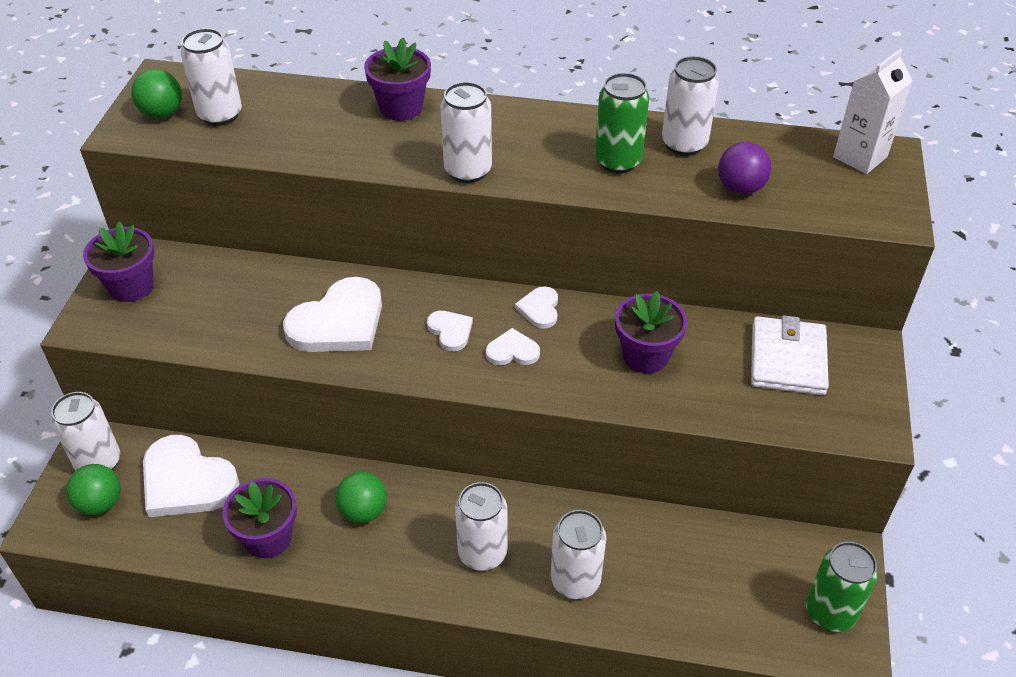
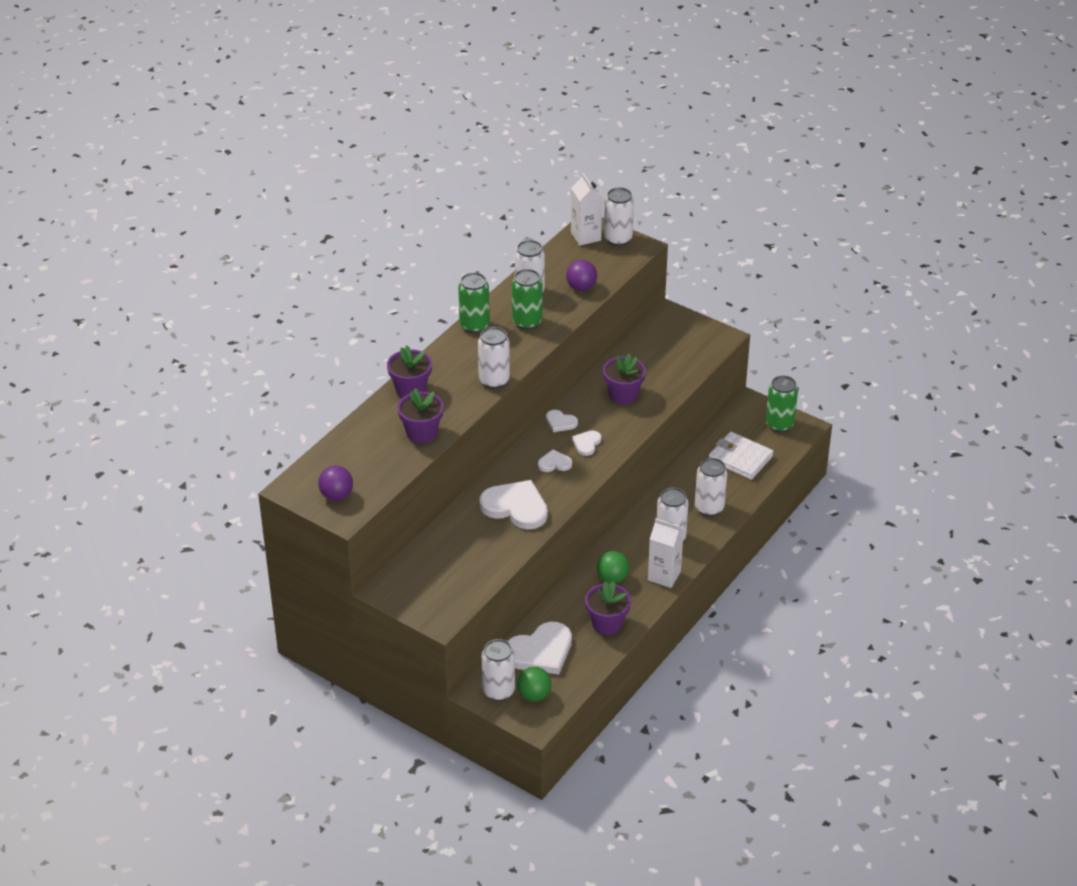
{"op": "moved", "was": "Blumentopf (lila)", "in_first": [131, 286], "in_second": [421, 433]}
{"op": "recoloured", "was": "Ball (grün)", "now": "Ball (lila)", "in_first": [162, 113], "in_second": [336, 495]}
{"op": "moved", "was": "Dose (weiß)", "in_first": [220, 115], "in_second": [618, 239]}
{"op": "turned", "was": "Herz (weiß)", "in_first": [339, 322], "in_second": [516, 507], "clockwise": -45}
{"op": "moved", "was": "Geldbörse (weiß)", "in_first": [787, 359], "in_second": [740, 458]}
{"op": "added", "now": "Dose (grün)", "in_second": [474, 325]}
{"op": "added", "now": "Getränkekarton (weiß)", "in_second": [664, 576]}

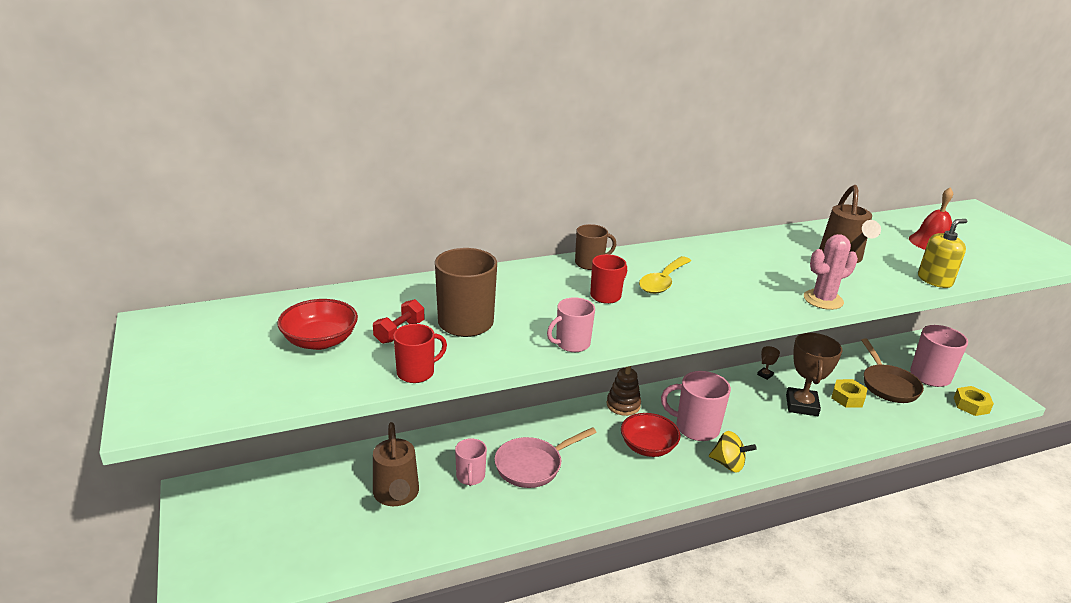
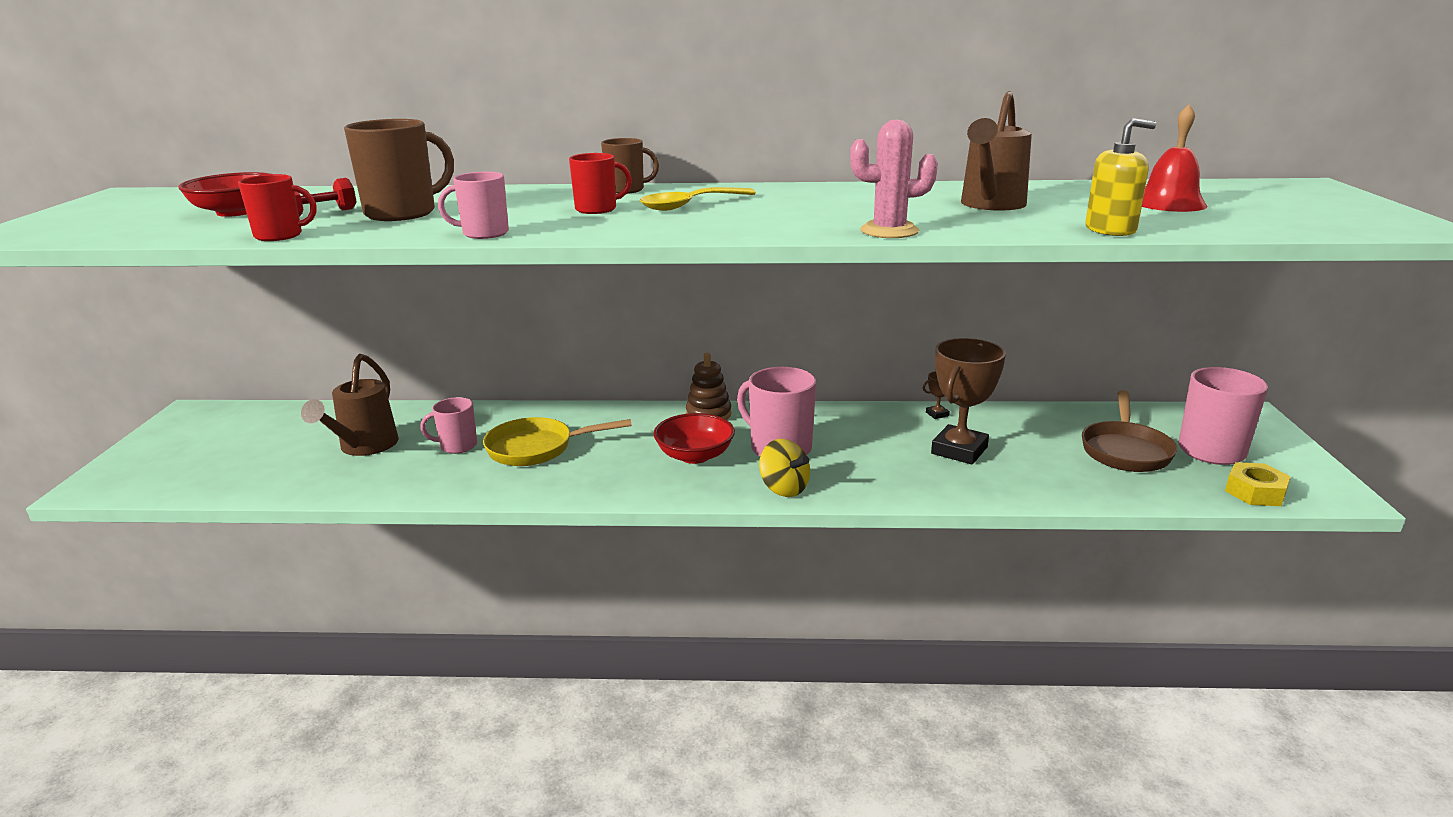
{"op": "turned", "was": "Tasse (rosa)", "in_first": [470, 477], "in_second": [457, 446], "clockwise": 60}
{"op": "recoloured", "was": "Pfanne (rosa)", "now": "Pfanne (gelb)", "in_first": [533, 465], "in_second": [537, 448]}
{"op": "removed", "was": "Sechskantmutter (gelb)", "in_first": [847, 398]}

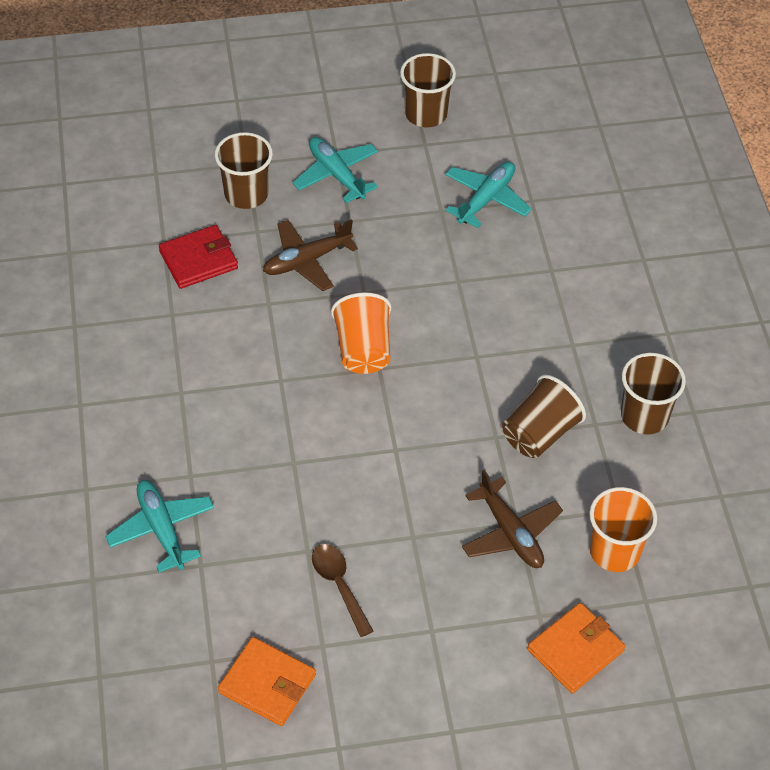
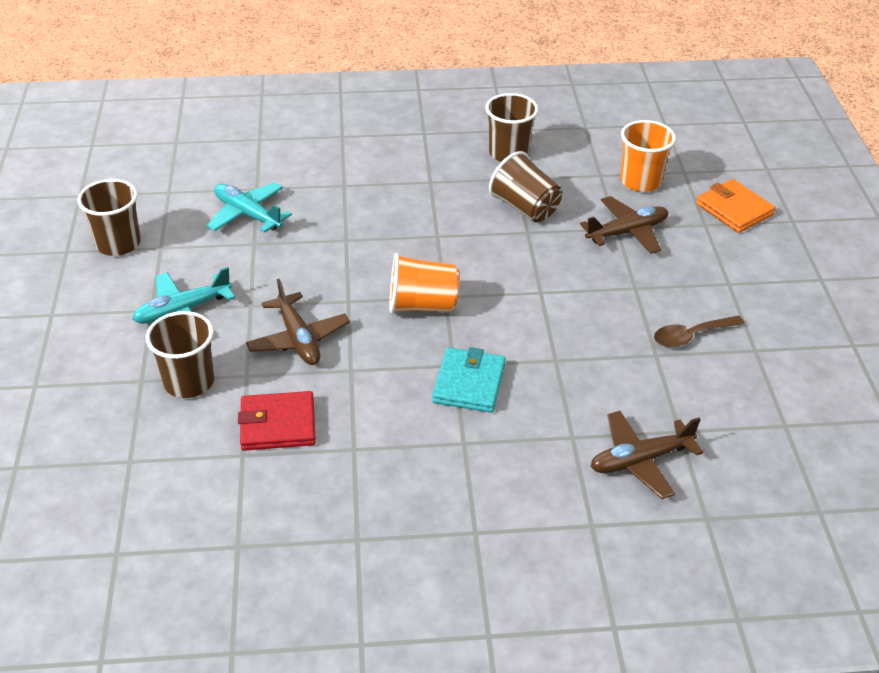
{"op": "recoloured", "was": "Flugzeug (türkis)", "now": "Flugzeug (braun)", "in_first": [161, 529], "in_second": [640, 460]}
{"op": "turned", "was": "Geldbörse (rot)", "in_first": [198, 260], "in_second": [278, 424], "clockwise": -75}
{"op": "removed", "was": "Geldbörse (orange)", "in_first": [267, 684]}
{"op": "added", "now": "Geldbörse (türkis)", "in_second": [469, 383]}

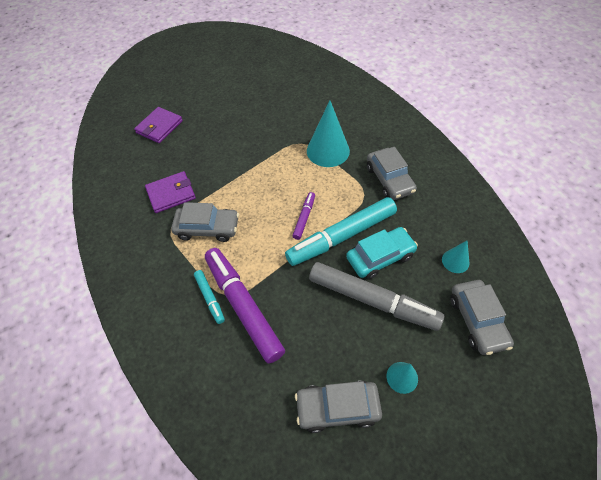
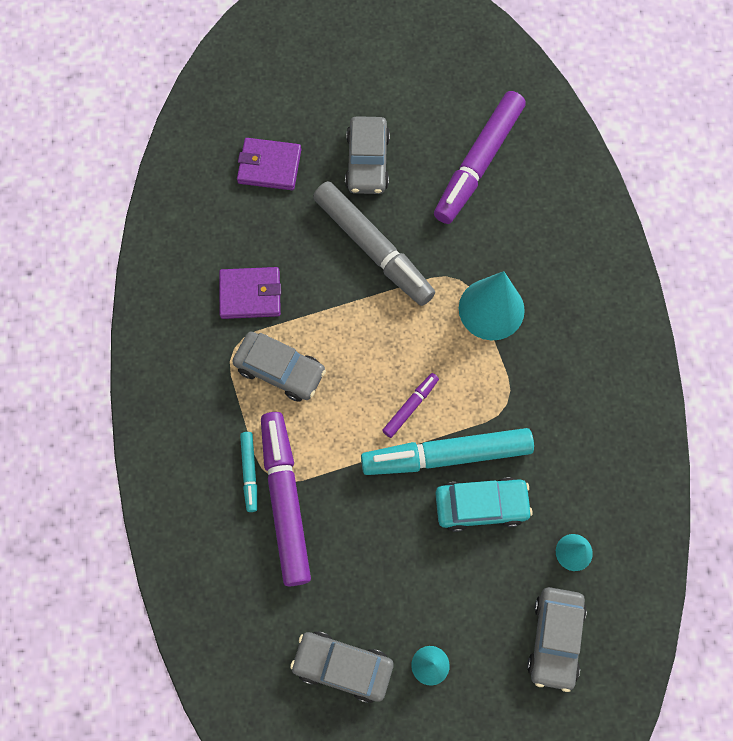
{"op": "turned", "was": "Geldbörse (lila)", "in_first": [159, 127], "in_second": [269, 166], "clockwise": 45}
{"op": "moved", "was": "Filzstift (grau)", "in_first": [372, 300], "in_second": [373, 248]}
{"op": "moved", "was": "Auto (grau)", "in_first": [389, 179], "in_second": [367, 162]}
{"op": "added", "now": "Filzstift (lila)", "in_second": [478, 163]}

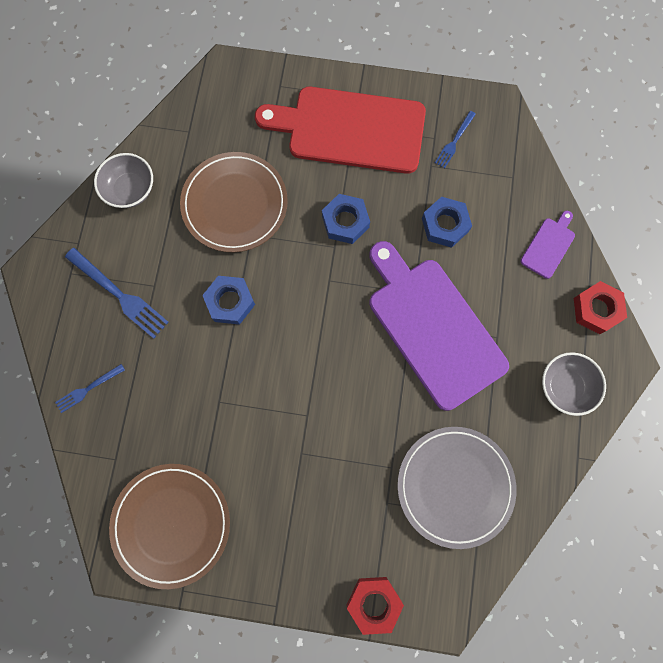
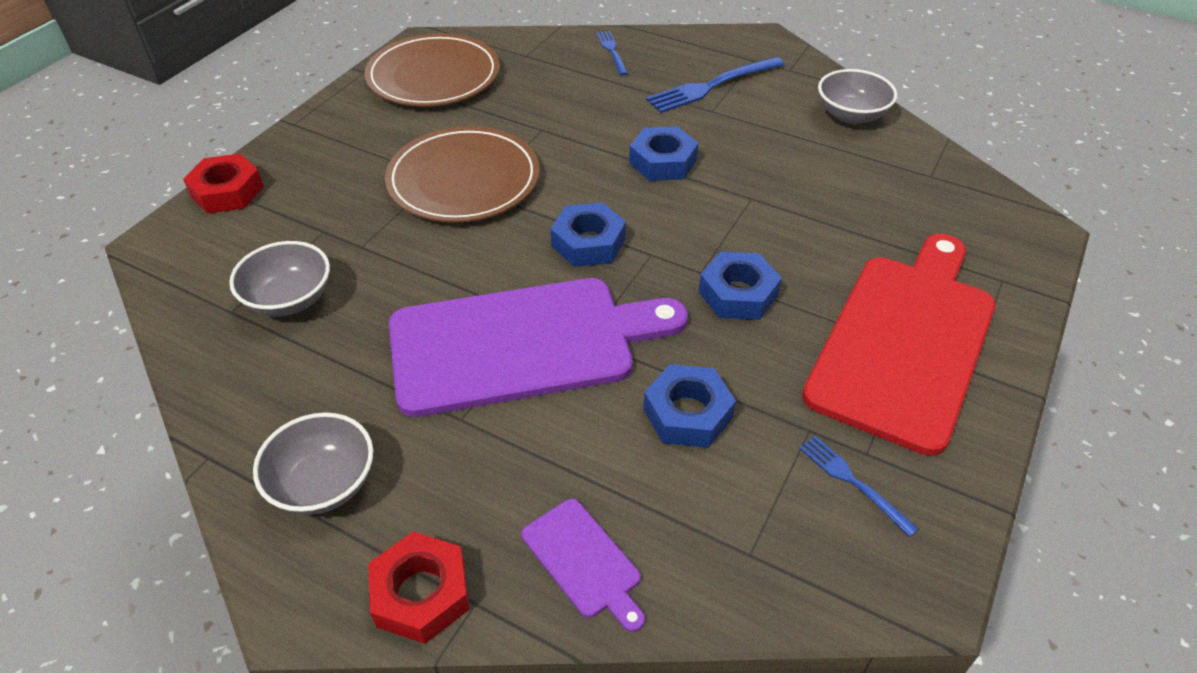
{"op": "moved", "was": "Teller (braun)", "in_first": [235, 204], "in_second": [464, 180]}
{"op": "replaced", "was": "Teller (grau)", "now": "Schüssel (grau)", "in_first": [455, 486], "in_second": [289, 299]}
{"op": "added", "now": "Sechskantmutter (blau)", "in_second": [588, 242]}

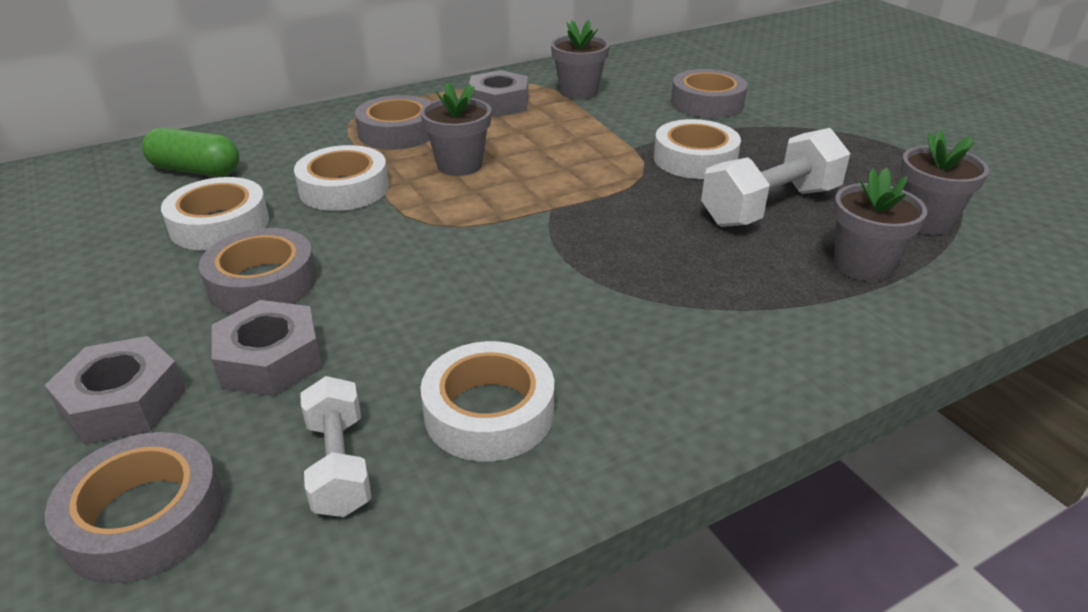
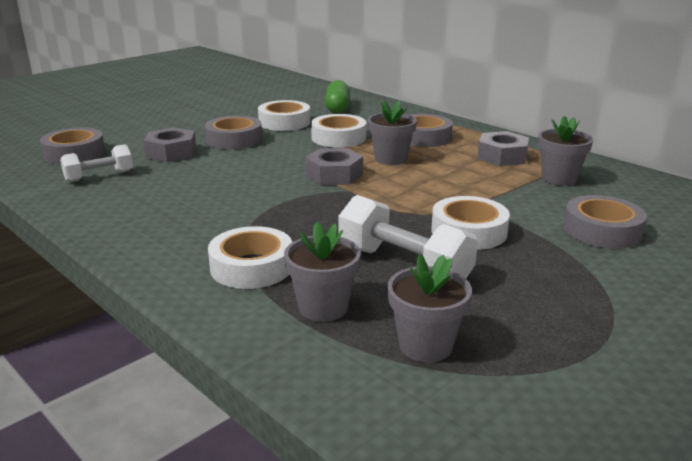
{"op": "moved", "was": "Sechskantmutter (grau)", "in_first": [123, 402], "in_second": [334, 175]}
{"op": "moved", "was": "Klebeband (weiß)", "in_first": [489, 412], "in_second": [251, 267]}

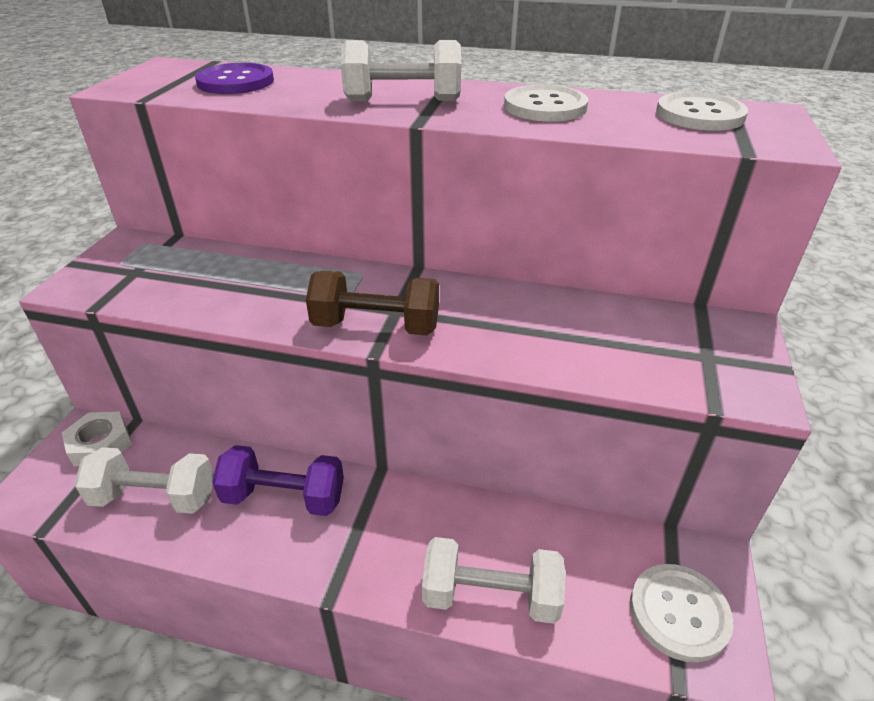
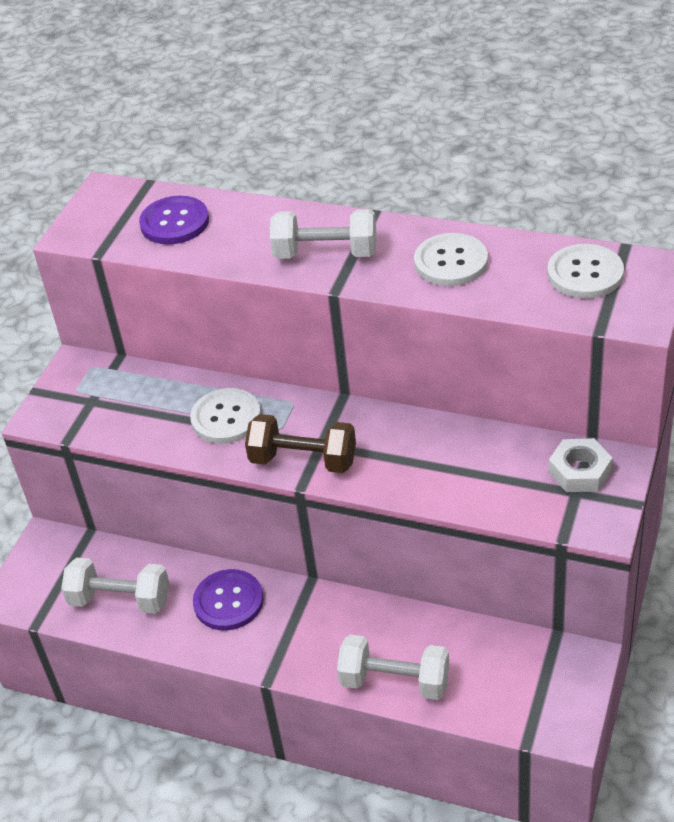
{"op": "moved", "was": "Sechskantmutter (weiß)", "in_first": [100, 444], "in_second": [579, 471]}
{"op": "replaced", "was": "Hantel (lila)", "now": "Knopf (lila)", "in_first": [284, 497], "in_second": [228, 601]}
{"op": "moved", "was": "Knopf (weiß)", "in_first": [679, 613], "in_second": [226, 418]}

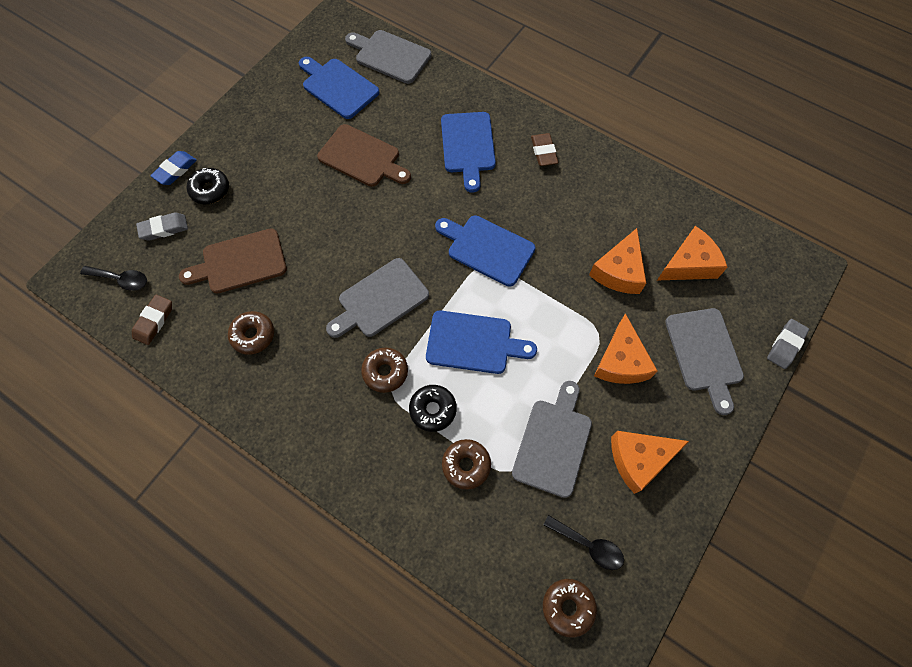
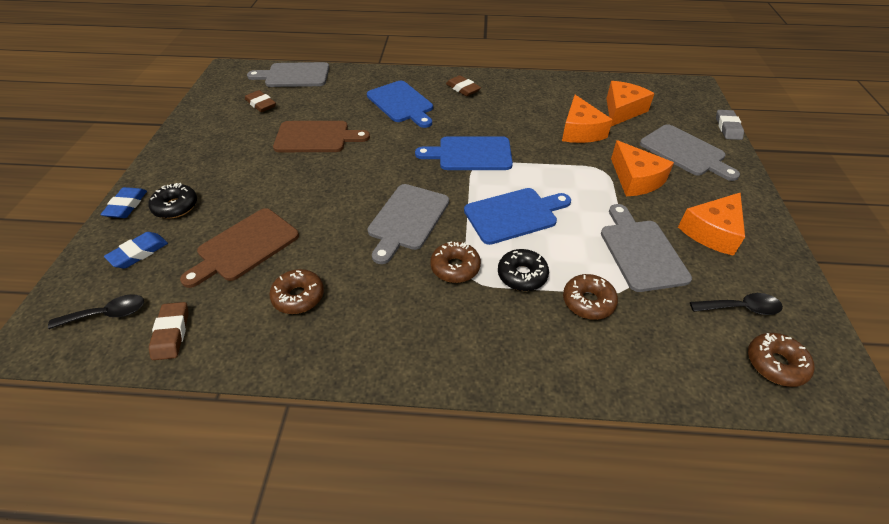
{"op": "recoloured", "was": "Radiergummi (grau)", "now": "Radiergummi (blau)", "in_first": [164, 228], "in_second": [139, 253]}
{"op": "replaced", "was": "Schneidebrett (blau)", "now": "Radiergummi (braun)", "in_first": [338, 87], "in_second": [261, 104]}

